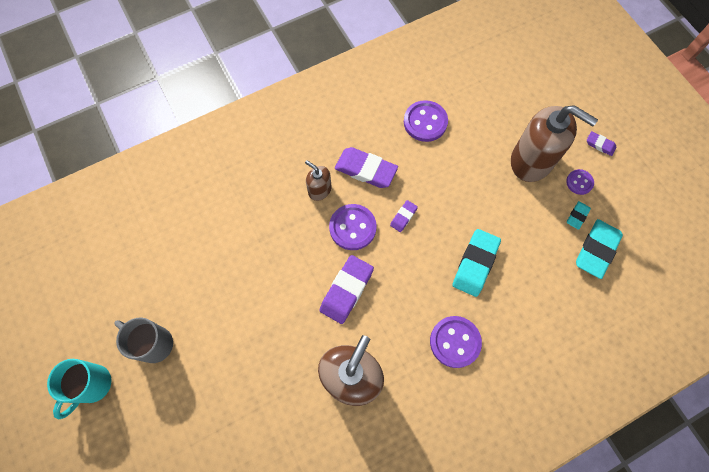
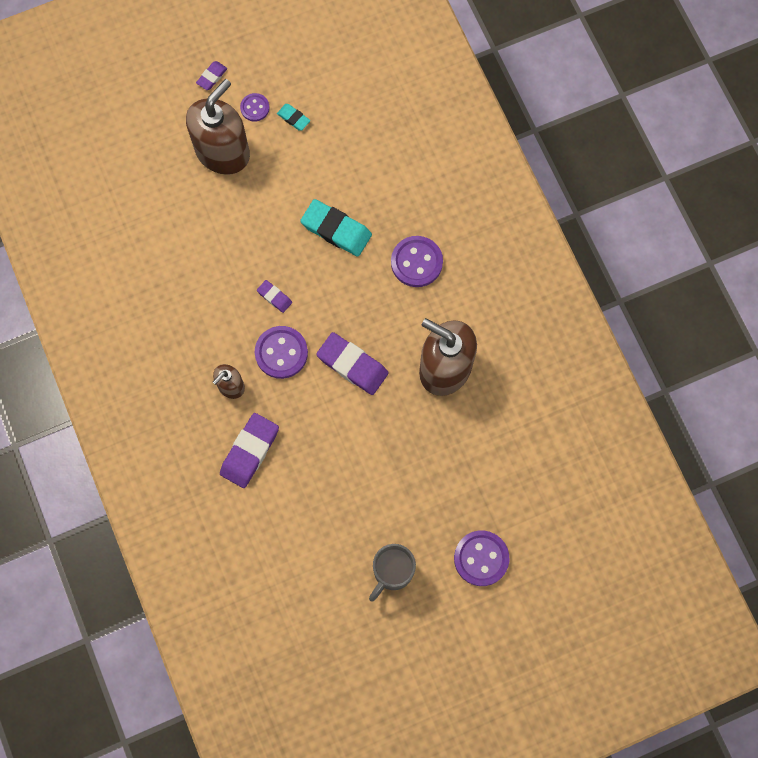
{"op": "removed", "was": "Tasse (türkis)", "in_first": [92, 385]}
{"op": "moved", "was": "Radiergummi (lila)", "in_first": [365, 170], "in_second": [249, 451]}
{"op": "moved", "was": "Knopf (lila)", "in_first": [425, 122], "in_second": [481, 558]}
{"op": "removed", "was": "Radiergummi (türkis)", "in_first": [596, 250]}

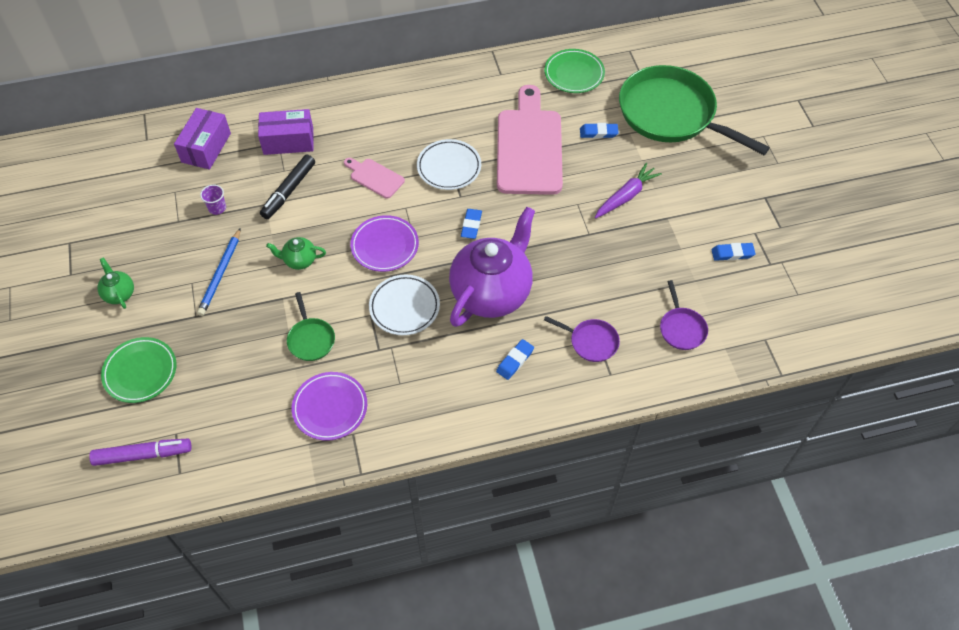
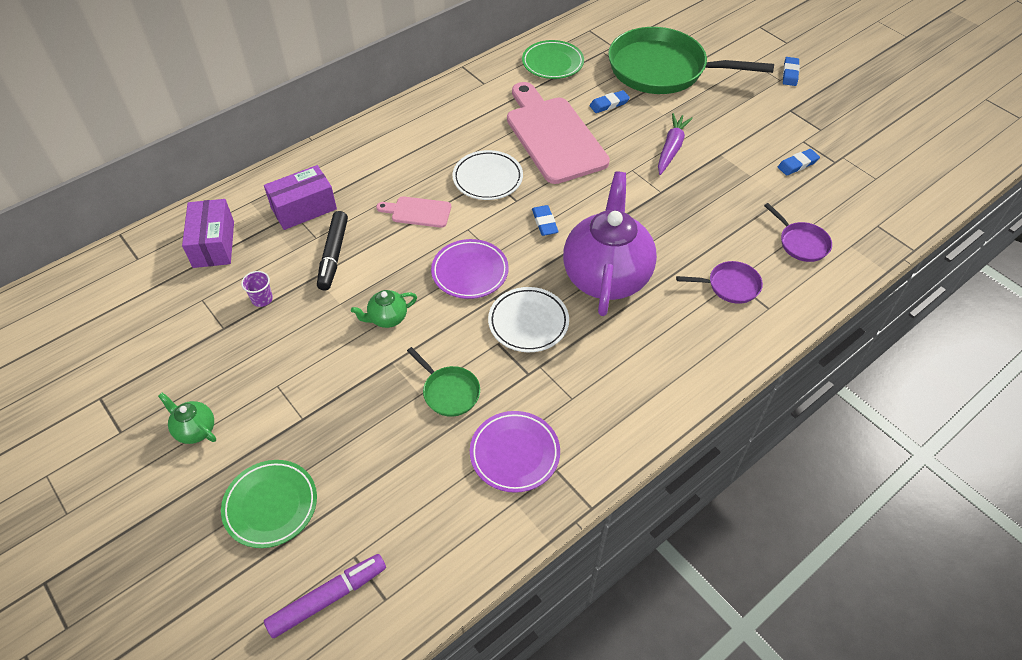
{"op": "removed", "was": "Bleistift (blau)", "in_first": [220, 274]}
{"op": "moved", "was": "Radiergummi (blau)", "in_first": [515, 361], "in_second": [790, 74]}

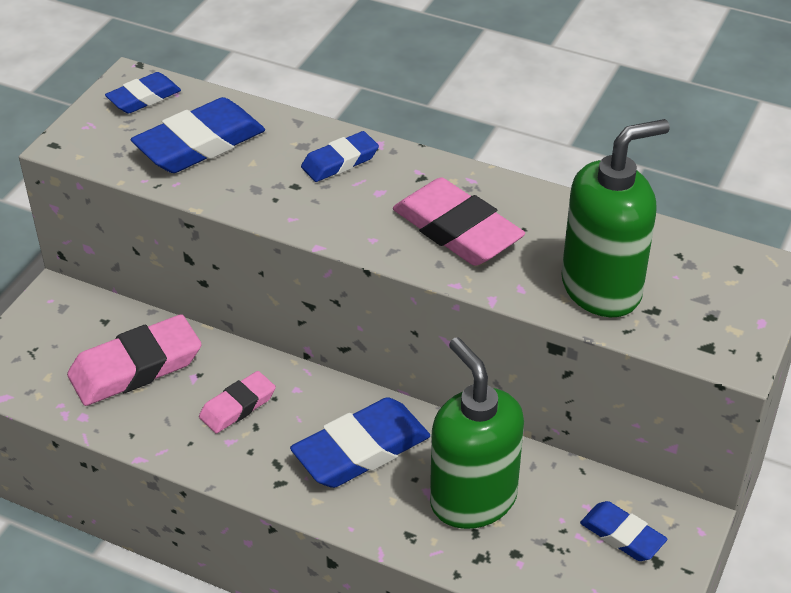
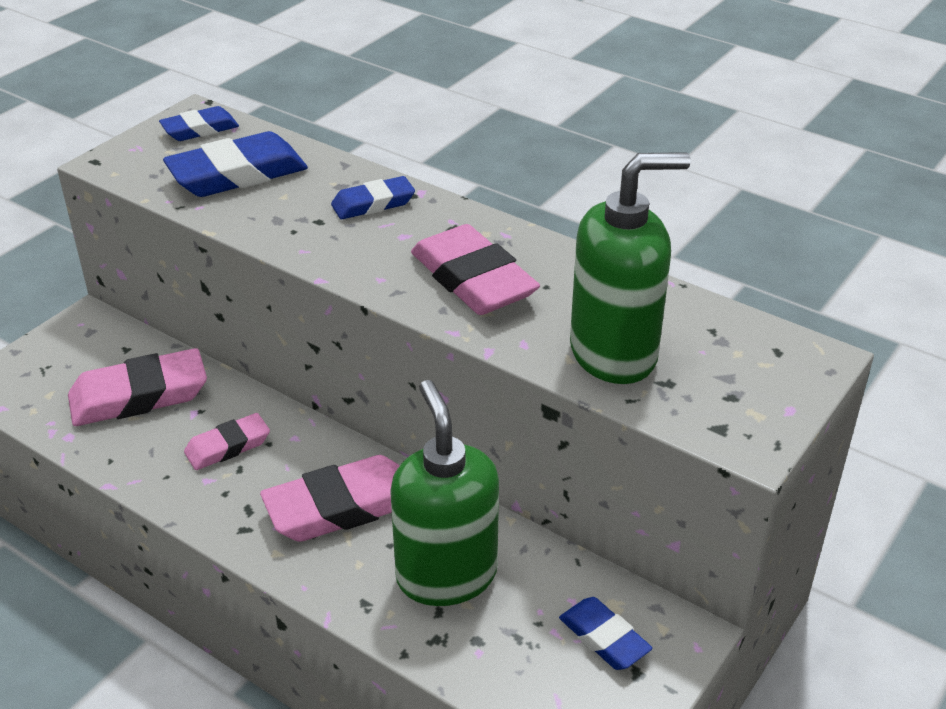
{"op": "recoloured", "was": "Radiergummi (blau)", "now": "Radiergummi (rosa)", "in_first": [361, 450], "in_second": [341, 507]}

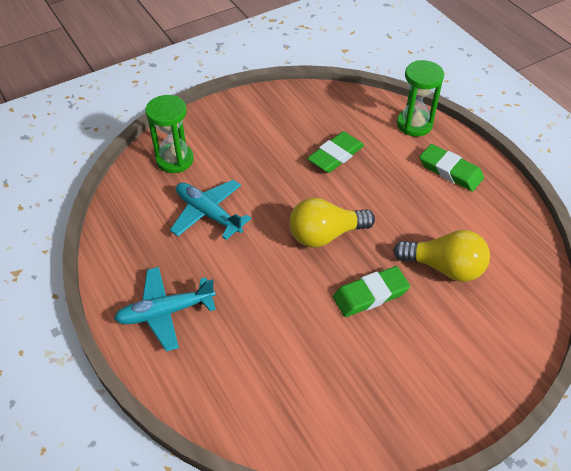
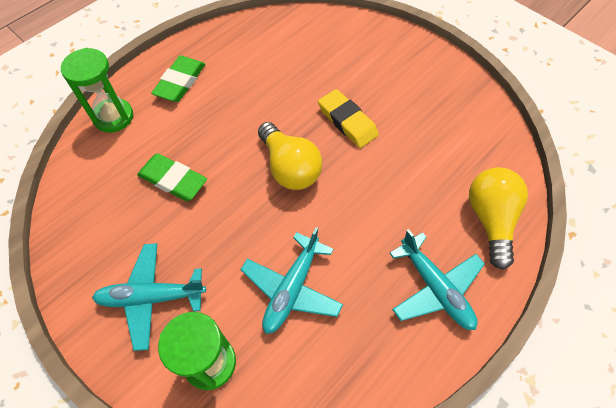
{"op": "recoloured", "was": "Radiergummi (grün)", "now": "Radiergummi (gelb)", "in_first": [370, 294], "in_second": [347, 121]}
{"op": "moved", "was": "Glühbirne (gelb)", "in_first": [444, 267], "in_second": [490, 219]}
{"op": "added", "now": "Flugzeug (türkis)", "in_second": [151, 297]}

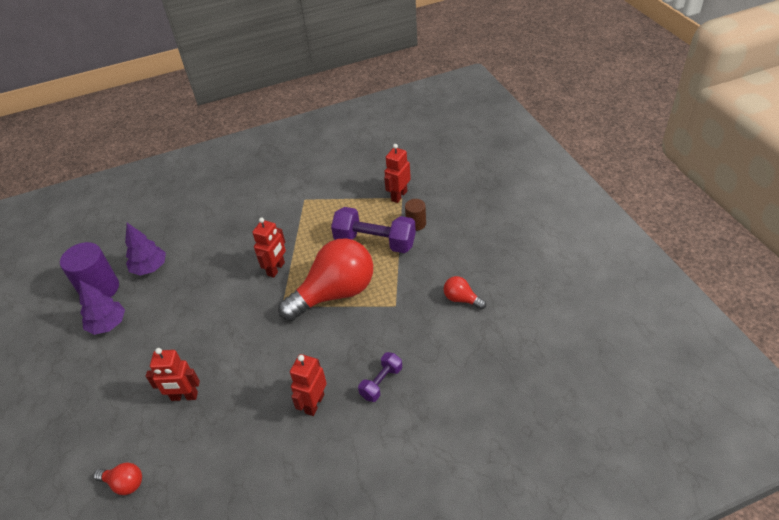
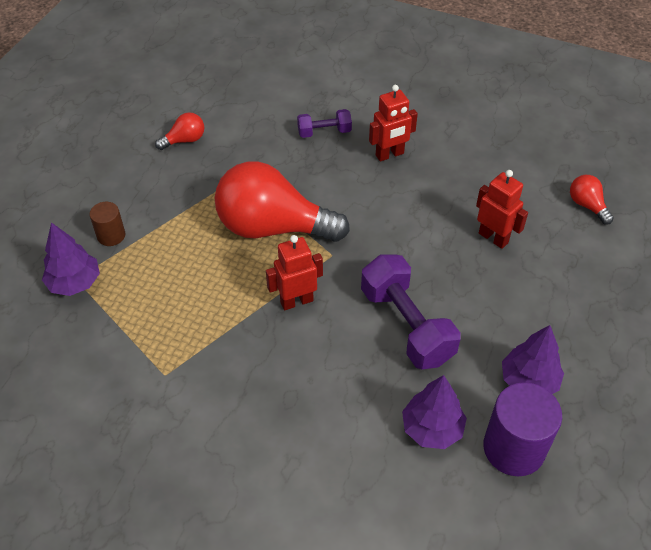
{"op": "moved", "was": "Hantel (lila)", "in_first": [375, 242], "in_second": [406, 325]}
{"op": "replaced", "was": "Roboter (rot)", "now": "Baum (lila)", "in_first": [399, 196], "in_second": [75, 283]}
{"op": "turned", "was": "Glühbirne (rot)", "in_first": [461, 299], "in_second": [184, 140], "clockwise": -105}

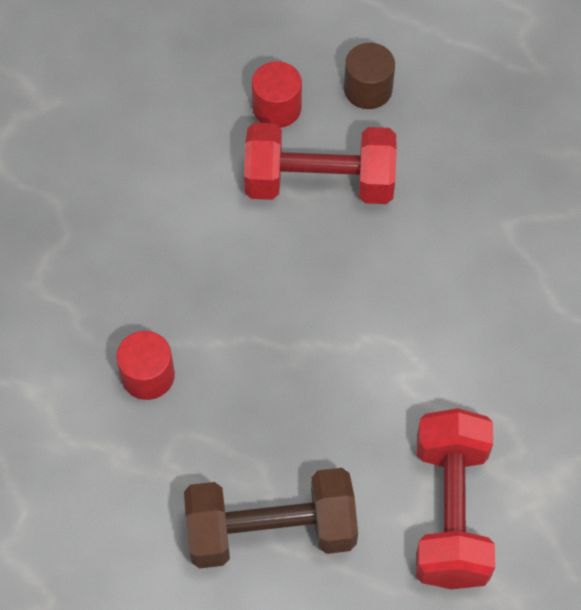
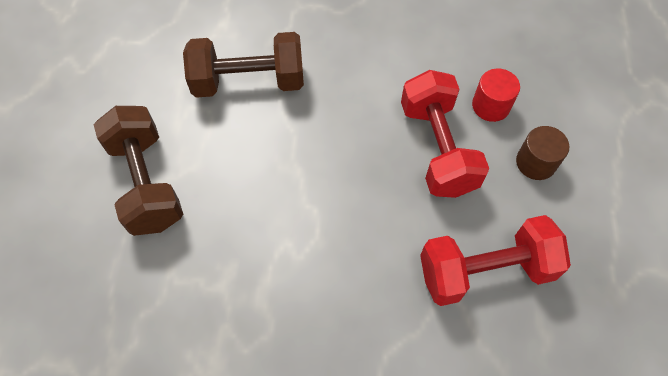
{"op": "replaced", "was": "Vollzylinder (rot)", "now": "Hantel (braun)", "in_first": [148, 375], "in_second": [249, 81]}
{"op": "moved", "was": "Hantel (rot)", "in_first": [450, 512], "in_second": [485, 271]}

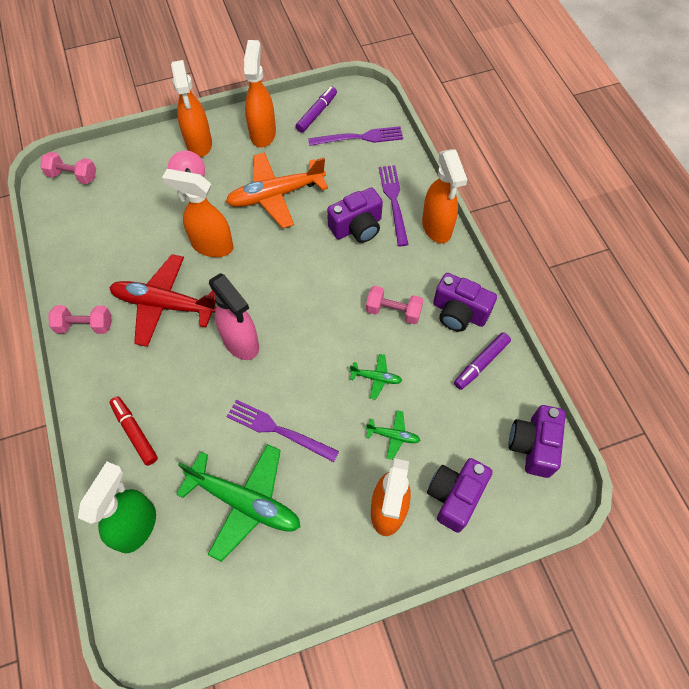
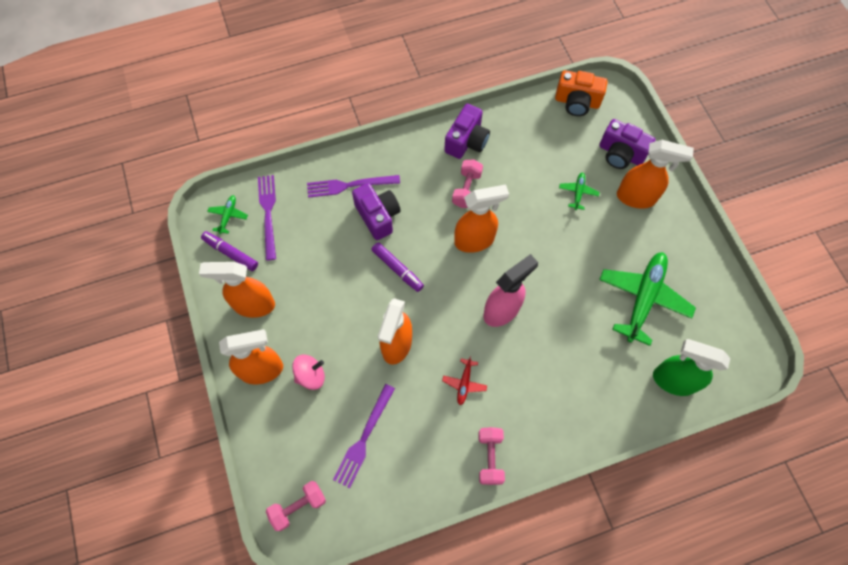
{"op": "turned", "was": "Hantel (rosa)", "in_first": [73, 176], "in_second": [298, 506], "clockwise": 45}
{"op": "resized", "was": "Flugzeug (rot)", "in_first": [164, 304], "in_second": [464, 383], "ratio": 0.45}
{"op": "removed", "was": "Filzstift (rot)", "in_first": [135, 432]}
{"op": "removed", "was": "Flugzeug (orange)", "in_first": [275, 195]}
{"op": "moved", "was": "Gabel (lila)", "in_first": [278, 430], "in_second": [364, 438]}
{"op": "moved", "was": "Flugzeug (grün)", "in_first": [376, 378], "in_second": [228, 216]}
{"op": "moved", "was": "Sprühflasche (orange)", "in_first": [437, 228], "in_second": [475, 240]}
{"op": "moved", "was": "Filzstift (lila)", "in_first": [481, 363], "in_second": [397, 269]}
{"op": "recoloured", "was": "Kamera (lila)", "now": "Kamera (orange)", "in_first": [533, 446], "in_second": [577, 102]}

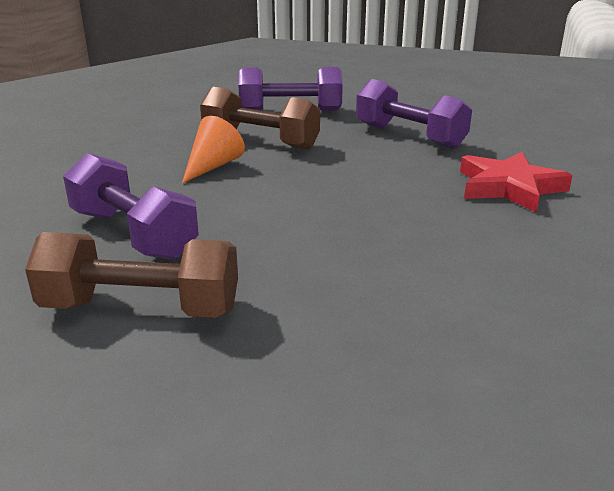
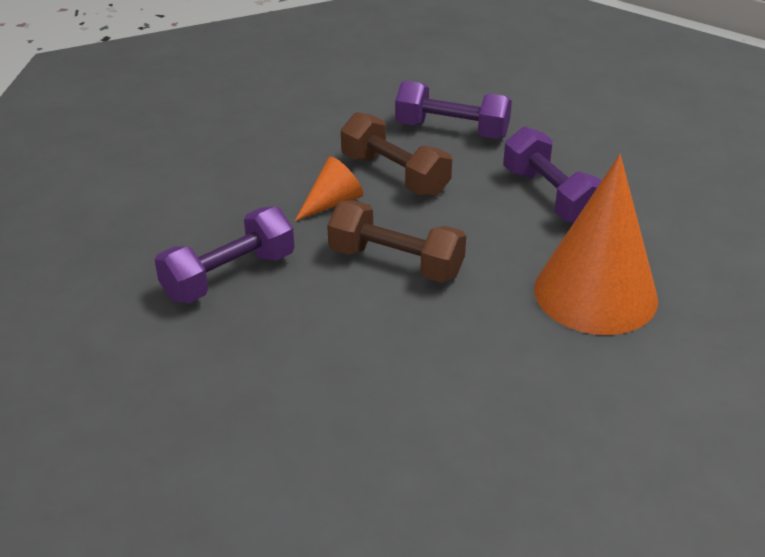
{"op": "moved", "was": "Hantel (braun)", "in_first": [141, 308], "in_second": [396, 263]}
{"op": "turned", "was": "Hantel (lila)", "in_first": [133, 234], "in_second": [229, 276], "clockwise": 75}
{"op": "replaced", "was": "Stern (rot)", "now": "Kegel (orange)", "in_first": [509, 187], "in_second": [595, 293]}

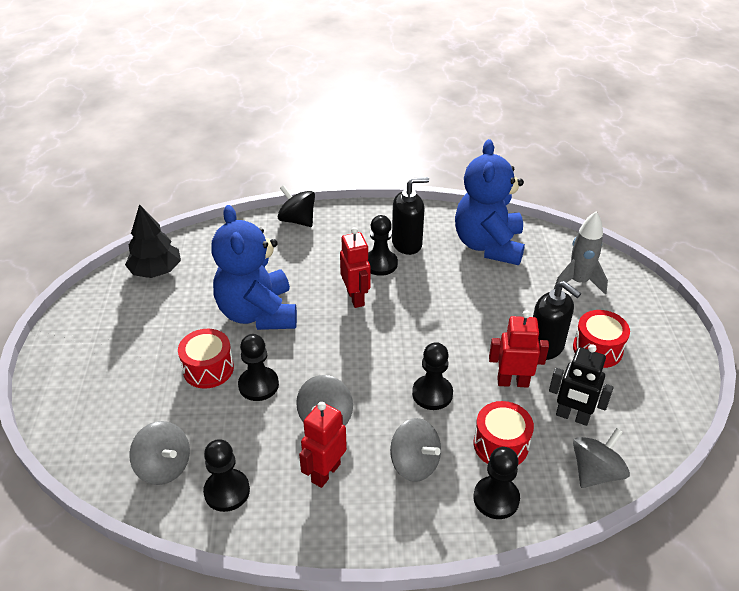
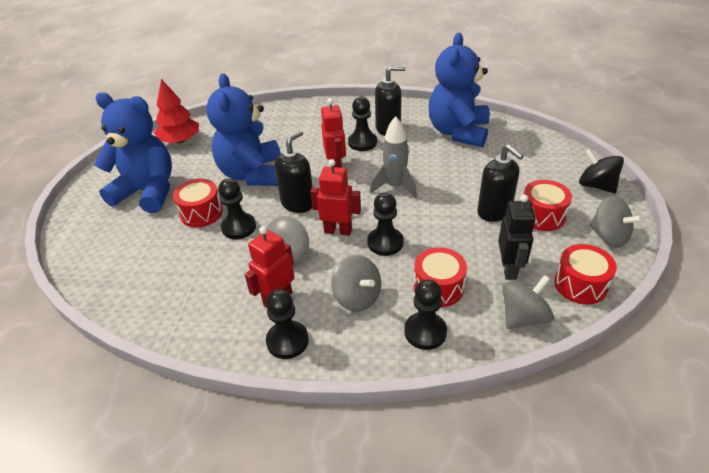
{"op": "recoloured", "was": "Baum (schwarz)", "now": "Baum (rot)", "in_first": [156, 271], "in_second": [180, 140]}
{"op": "moved", "was": "Kreisel (grau)", "in_first": [164, 467], "in_second": [609, 236]}
{"op": "moved", "was": "Bauer (schwarz)", "in_first": [227, 491], "in_second": [287, 341]}
{"op": "moved", "was": "Kreisel (schwarz)", "in_first": [297, 220], "in_second": [596, 186]}
{"op": "moved", "was": "Roboter (rot)", "in_first": [513, 382], "in_second": [338, 230]}
{"op": "turned", "was": "Roboter (schwarz)", "in_first": [572, 416], "in_second": [509, 269], "clockwise": -120}
{"op": "moved", "was": "Rakete (grau)", "in_first": [578, 282], "in_second": [395, 187]}
{"op": "added", "now": "Teddybär (blau)", "in_second": [147, 192]}
{"op": "added", "now": "Seifenspender (schwarz)", "in_second": [298, 203]}
{"op": "added", "now": "Trommel (rot)", "in_second": [580, 285]}

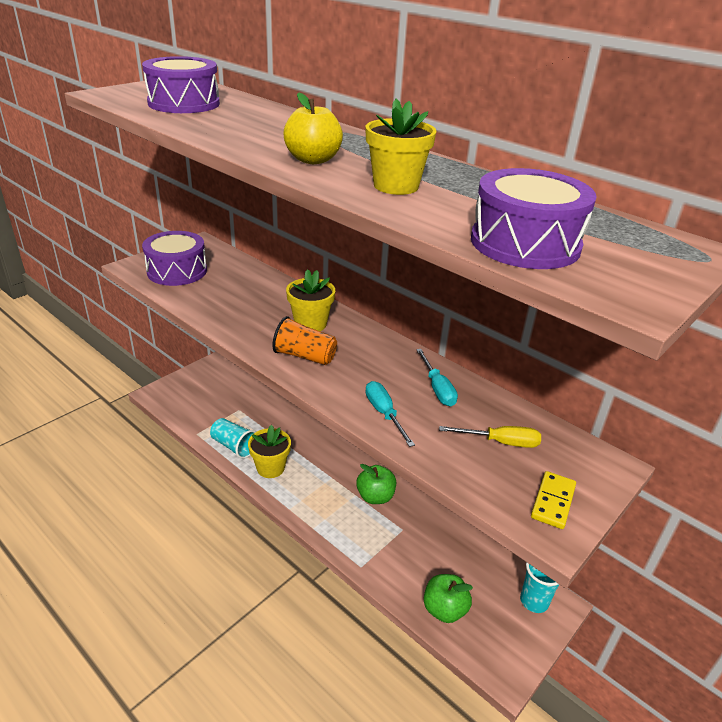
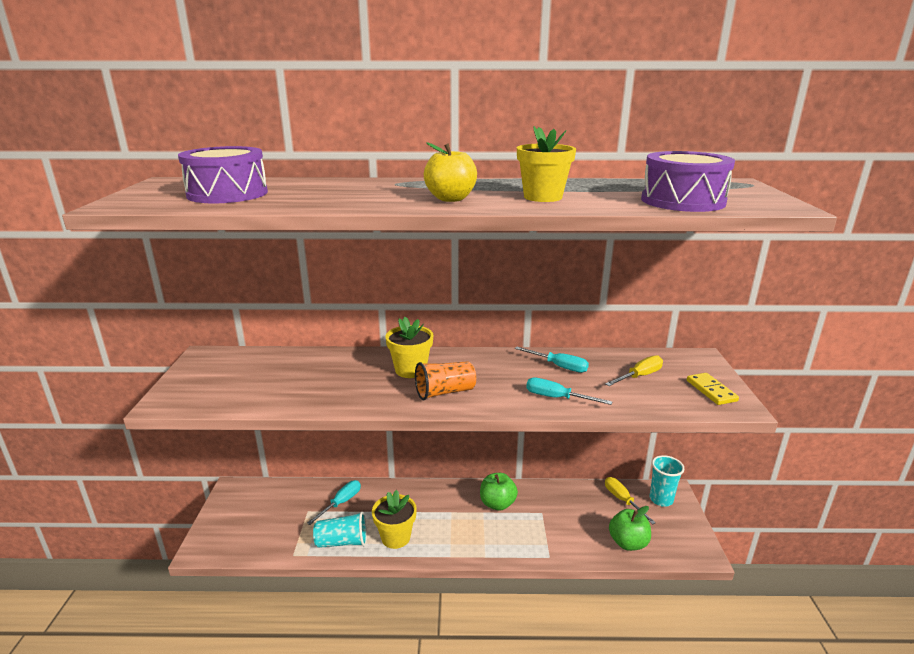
{"op": "removed", "was": "Trommel (lila)", "in_first": [177, 271]}
{"op": "added", "now": "Schraubenzieher (türkis)", "in_second": [341, 503]}
{"op": "added", "now": "Schraubenzieher (gelb)", "in_second": [622, 500]}

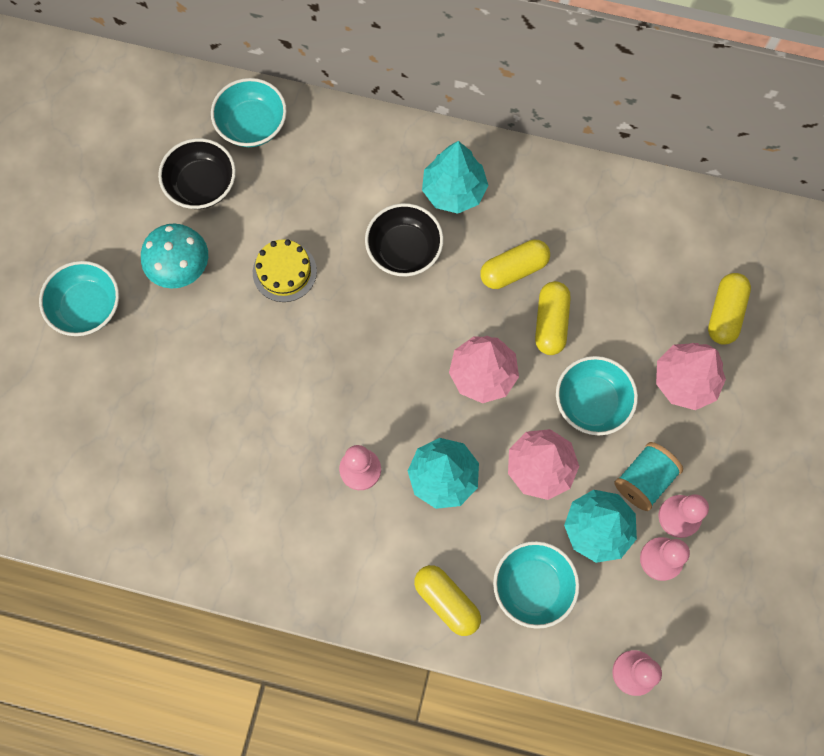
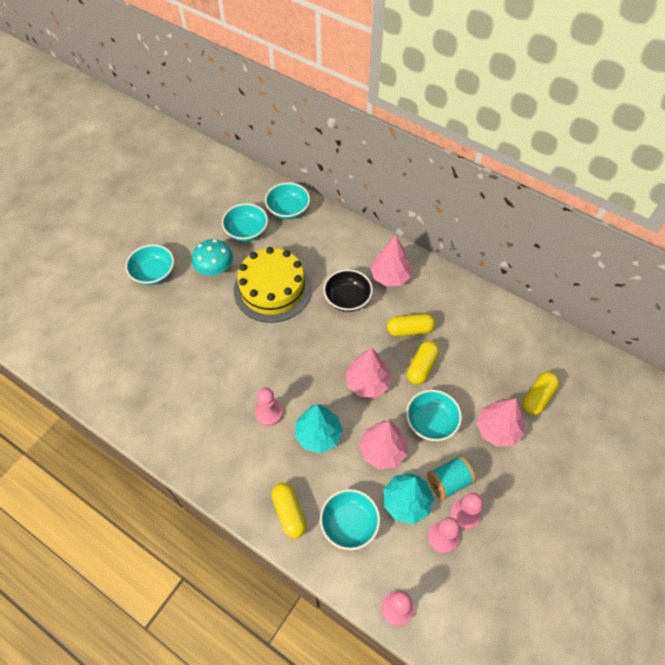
{"op": "recoloured", "was": "Schüssel (schwarz)", "now": "Schüssel (türkis)", "in_first": [202, 185], "in_second": [246, 231]}
{"op": "resized", "was": "Kuchen (gelb)", "in_first": [284, 271], "in_second": [272, 289], "ratio": 1.96}
{"op": "recoloured", "was": "Baum (türkis)", "now": "Baum (rosa)", "in_first": [454, 191], "in_second": [390, 276]}

